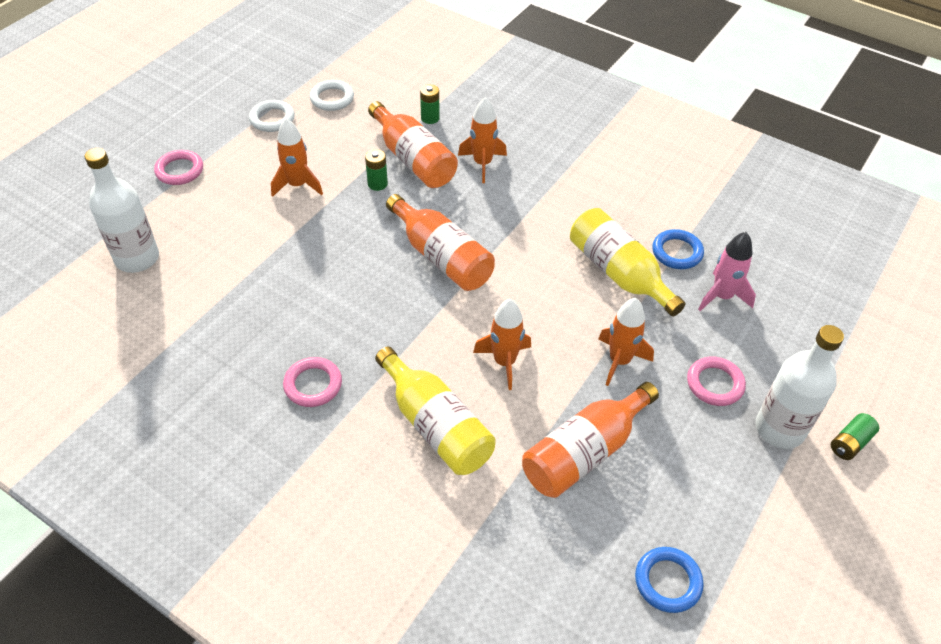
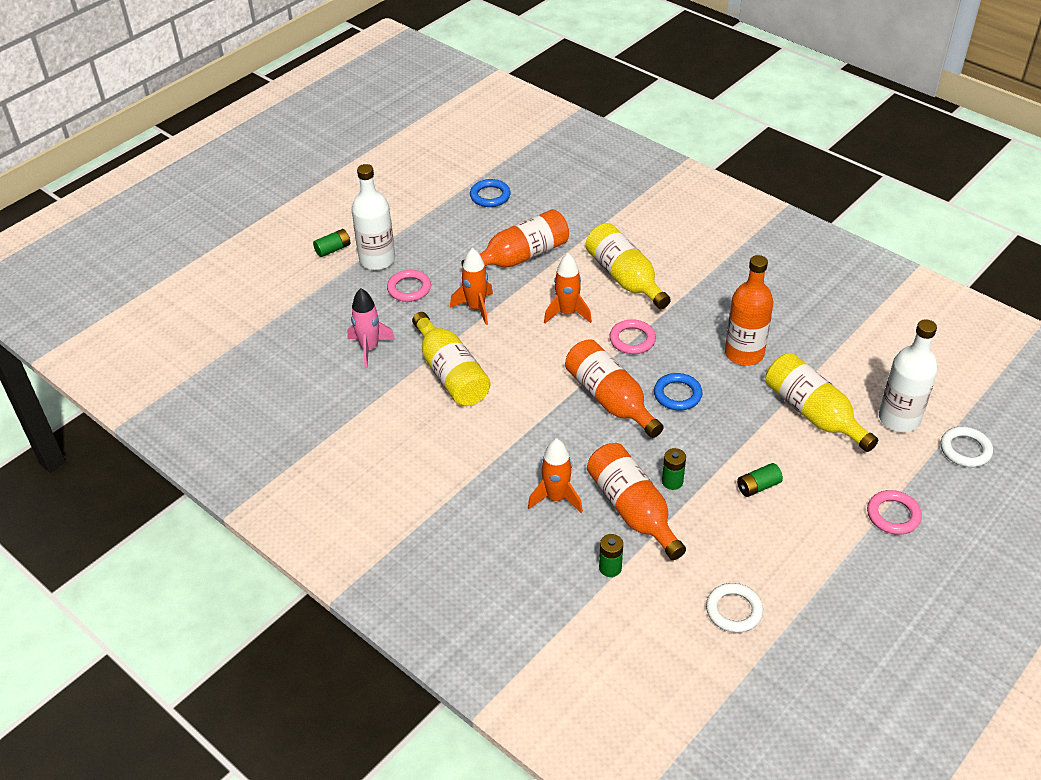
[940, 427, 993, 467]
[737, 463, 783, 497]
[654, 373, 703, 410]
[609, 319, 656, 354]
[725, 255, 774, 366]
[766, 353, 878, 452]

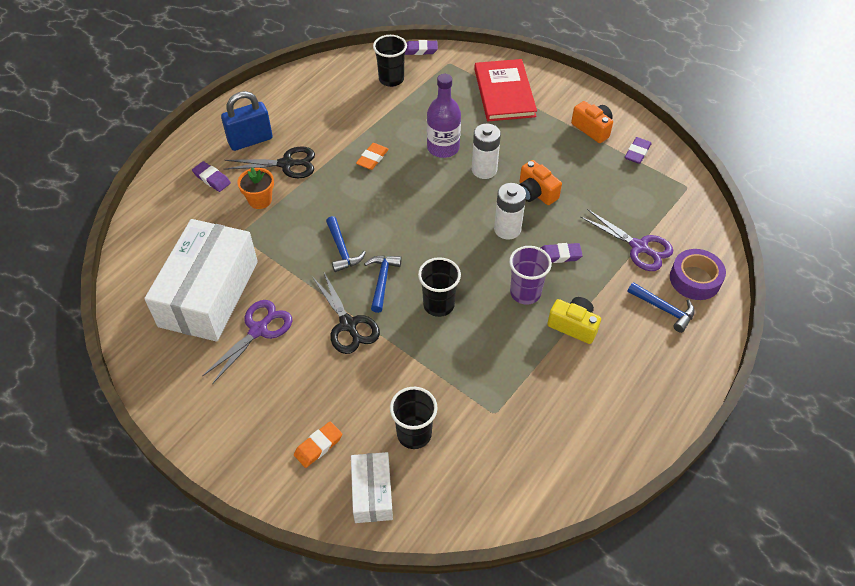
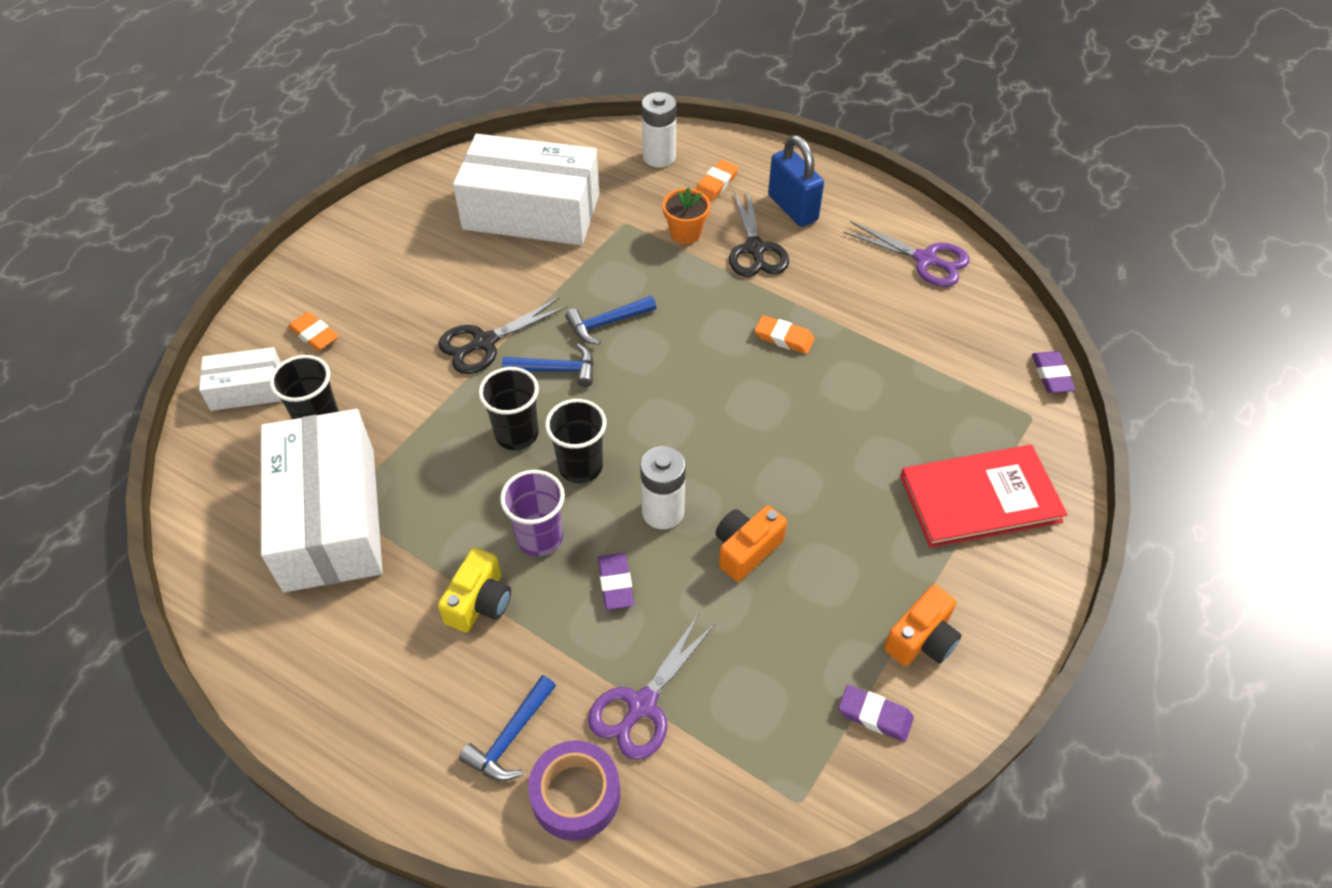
[545, 399, 606, 483]
[427, 74, 461, 158] (first image)
[642, 92, 676, 167]
[696, 160, 738, 202]
[843, 221, 970, 287]
[261, 409, 383, 592]

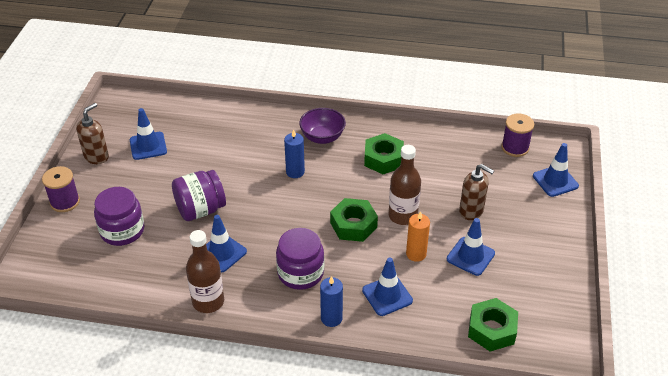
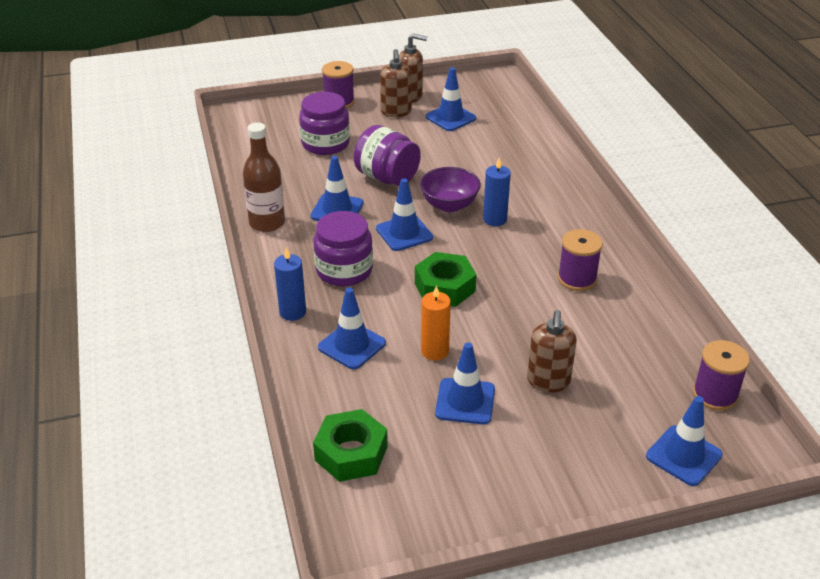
[420, 167, 481, 212]
[558, 229, 603, 291]
[388, 145, 421, 225] (first image)
[380, 49, 412, 117]
[376, 178, 433, 251]

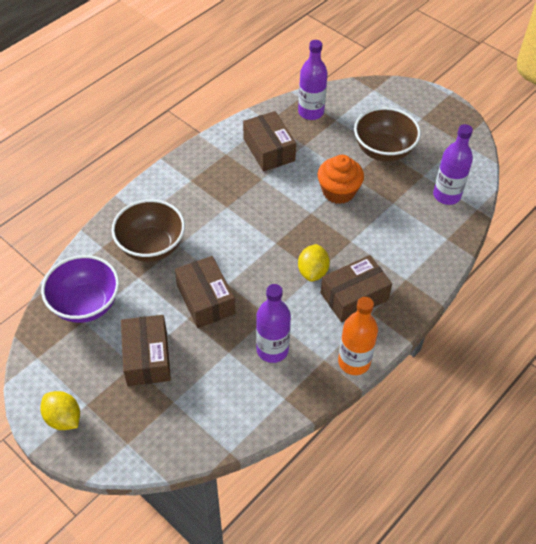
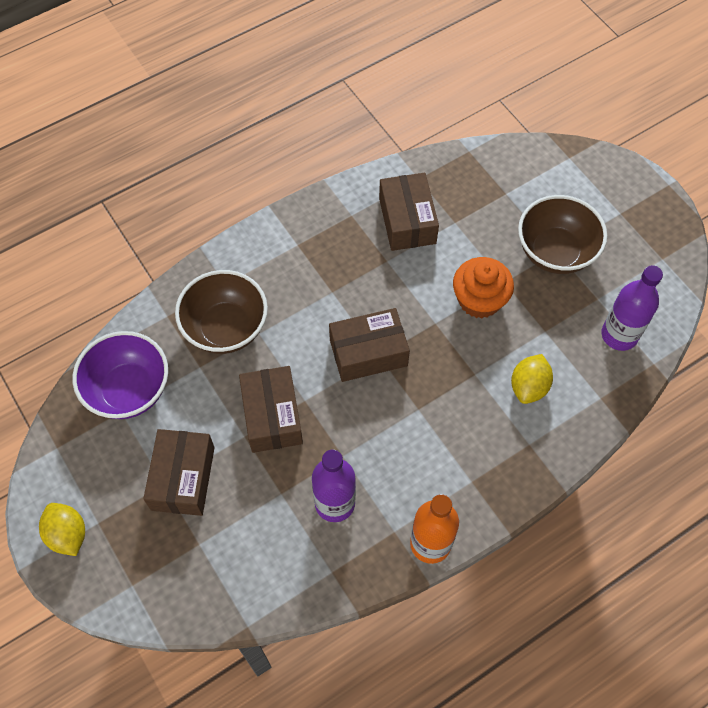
[298, 40, 328, 120] (first image)
[511, 354, 553, 404]
[329, 308, 410, 382]

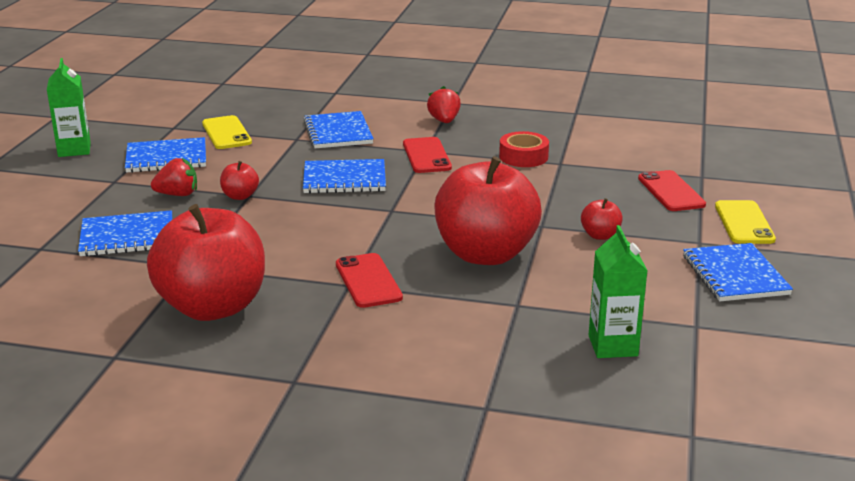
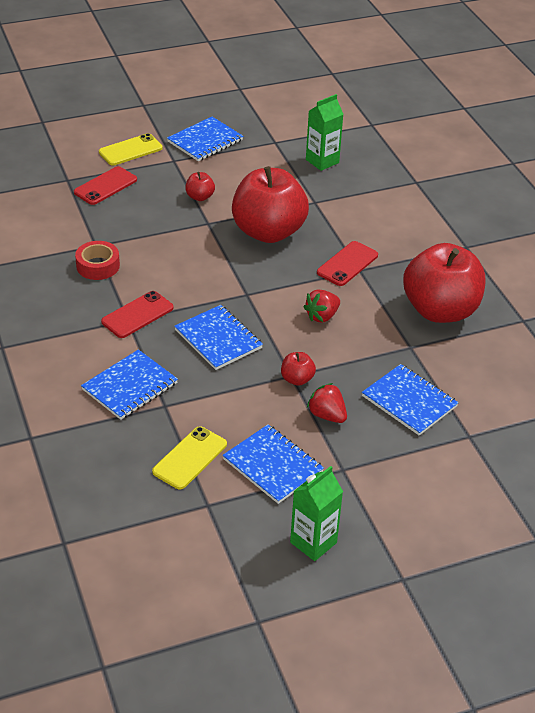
[304, 289, 340, 323]

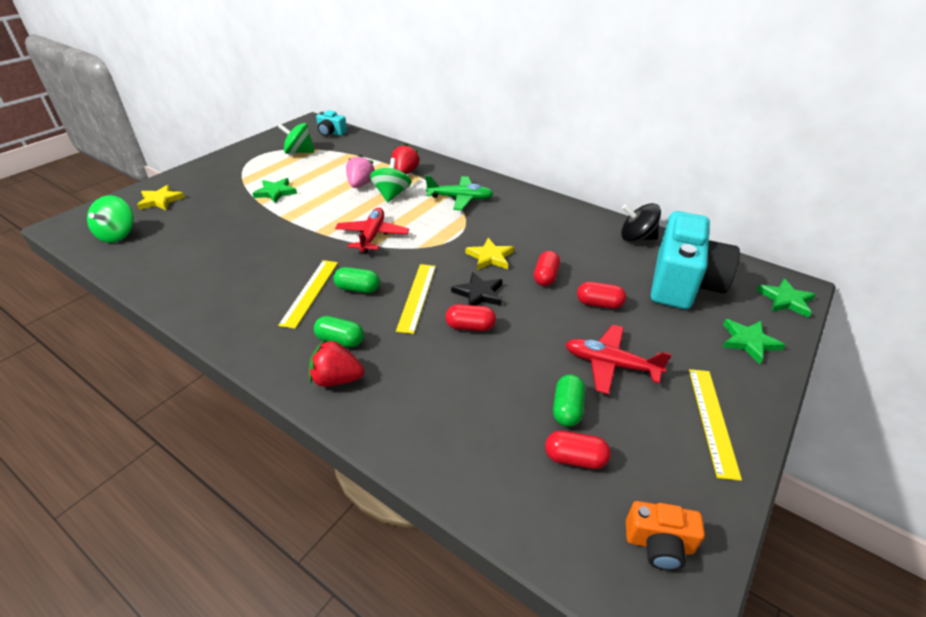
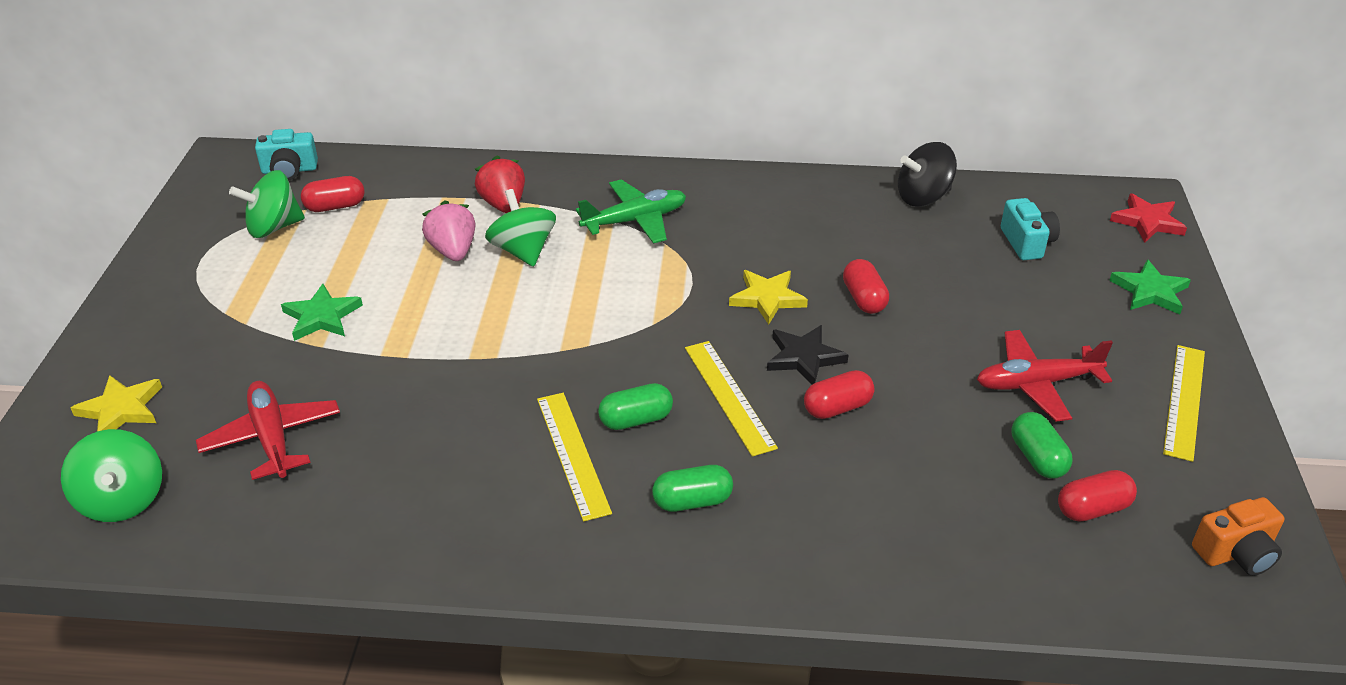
[196, 381, 340, 480]
[1001, 198, 1060, 260]
[1110, 193, 1187, 243]
[301, 176, 364, 212]
[309, 339, 364, 387] (first image)
[1163, 345, 1205, 462]

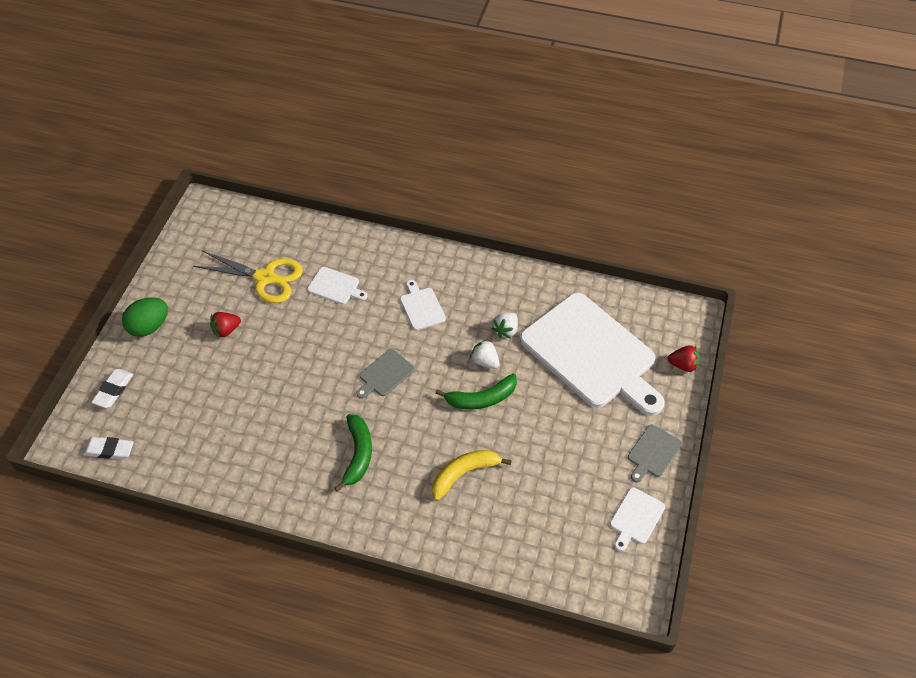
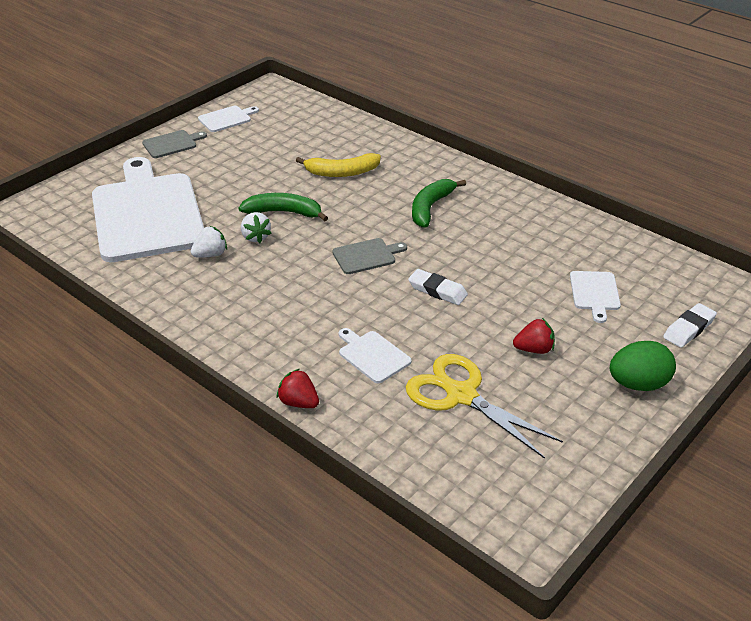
[570, 271, 621, 323]
[277, 369, 319, 408]
[408, 269, 468, 305]

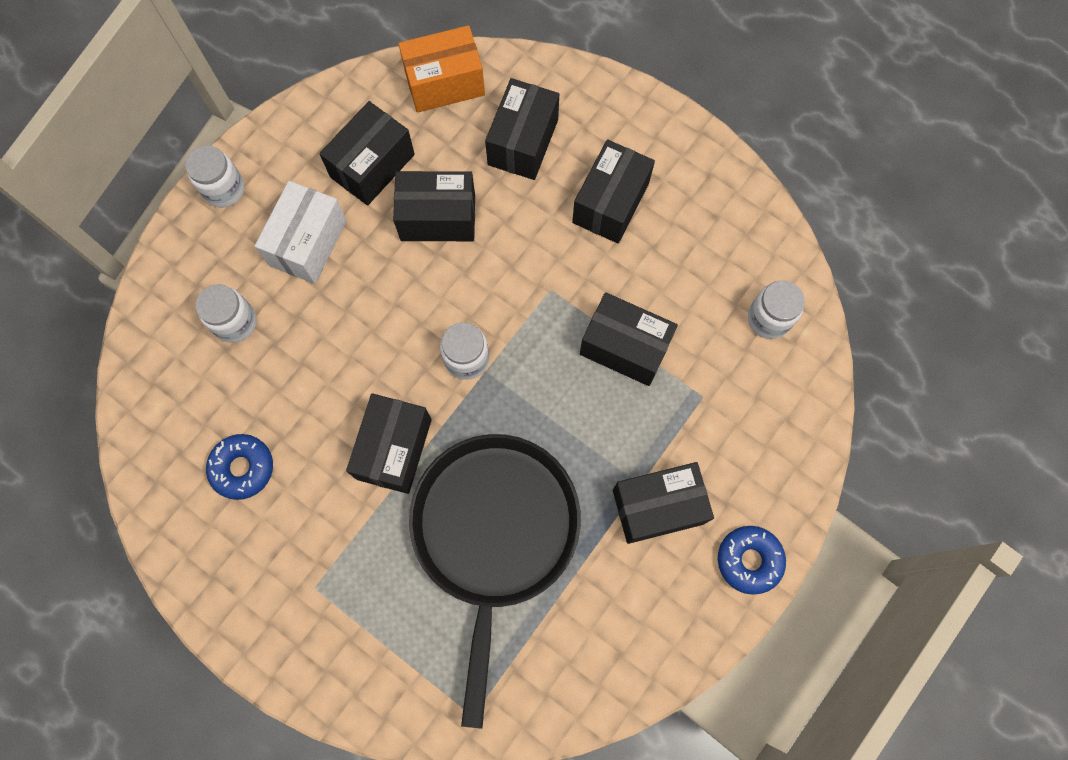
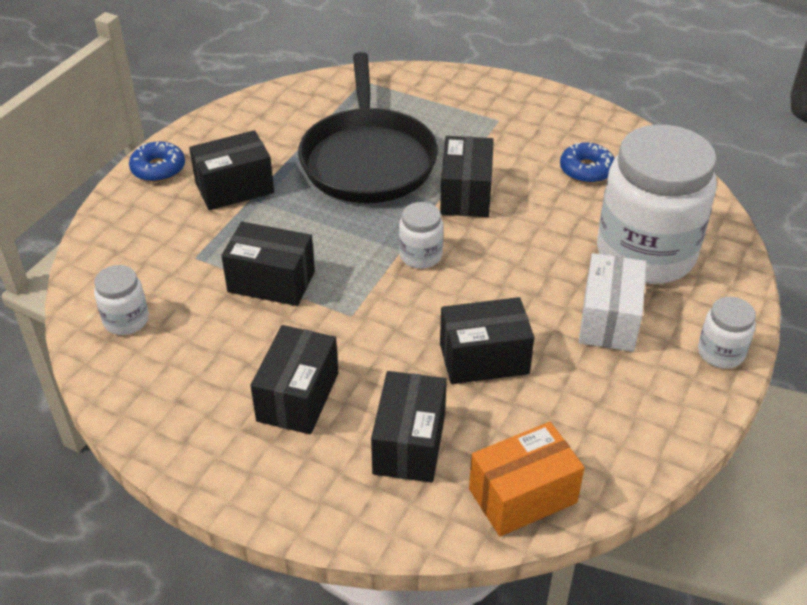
[319, 101, 415, 206] (first image)
[597, 124, 717, 284]

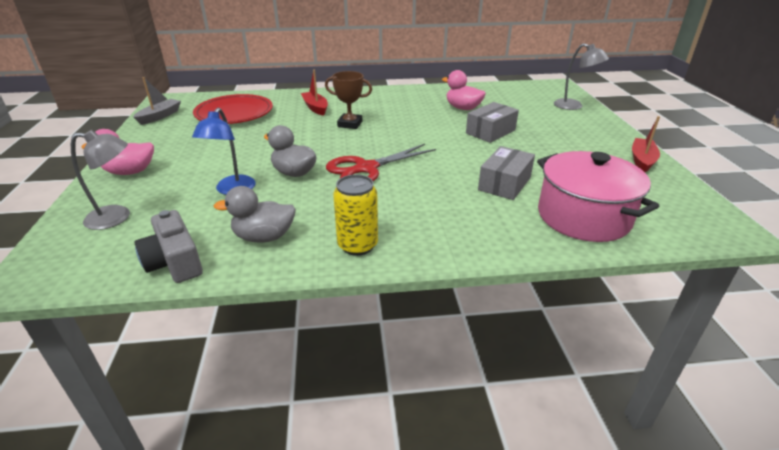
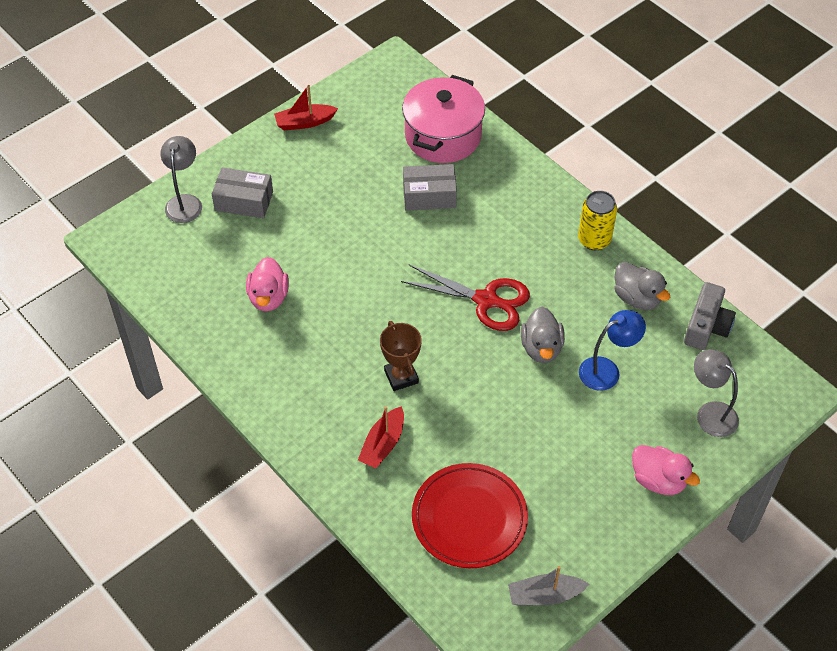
[212, 167, 273, 218]

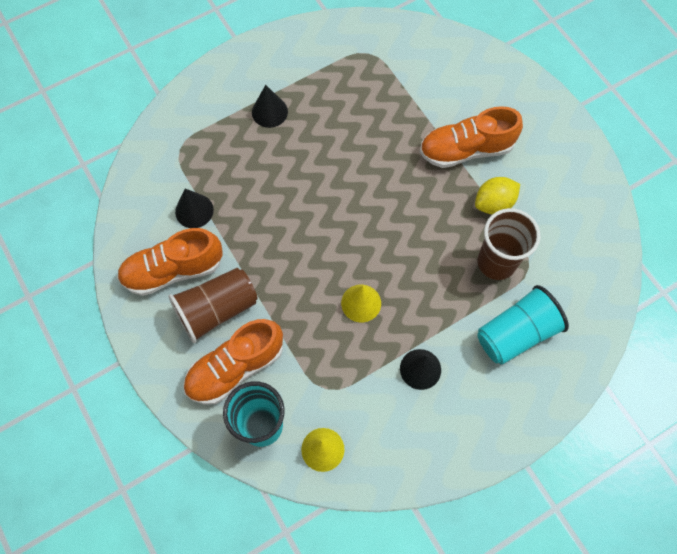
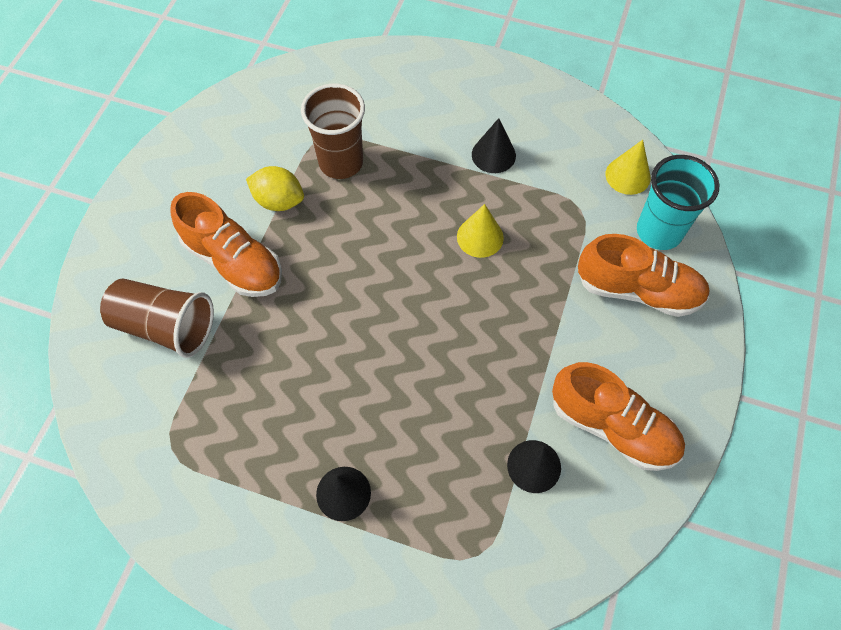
[100, 278, 214, 358]
[477, 285, 569, 365] (first image)

